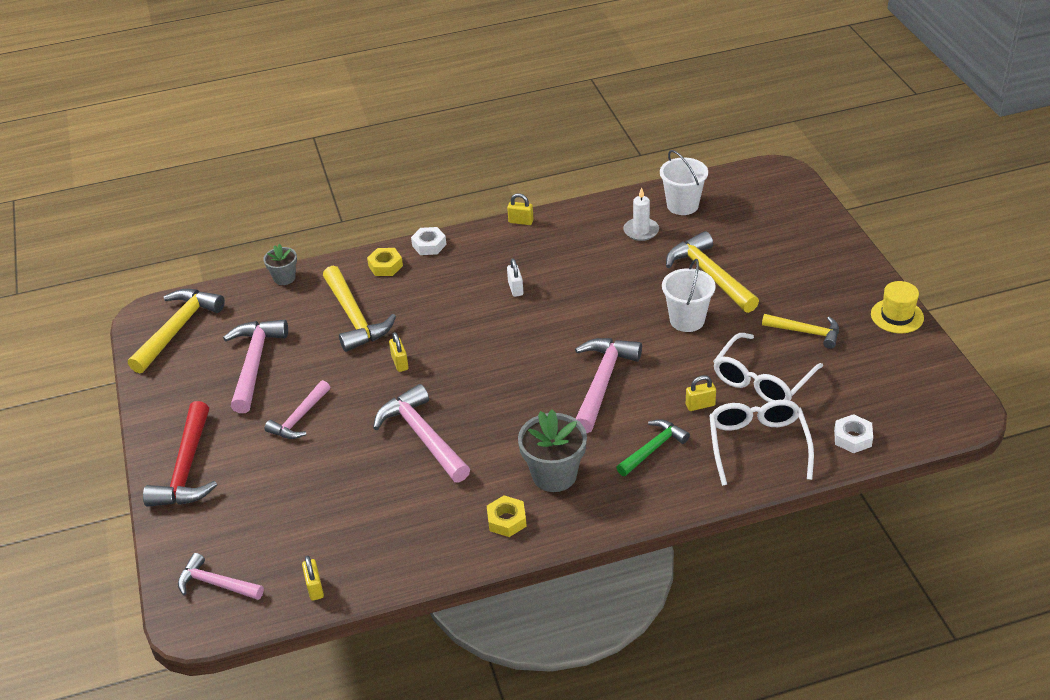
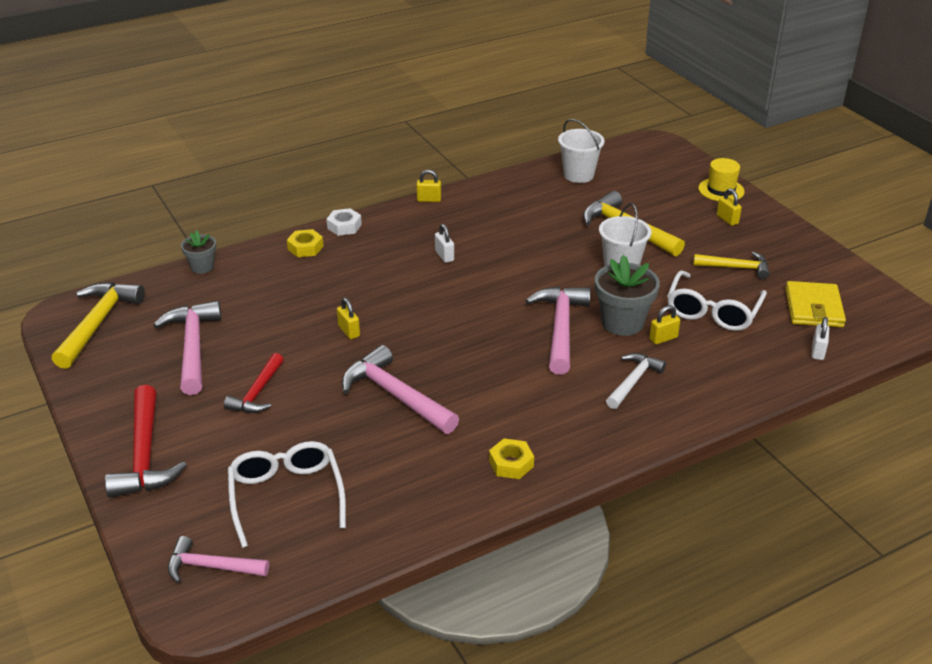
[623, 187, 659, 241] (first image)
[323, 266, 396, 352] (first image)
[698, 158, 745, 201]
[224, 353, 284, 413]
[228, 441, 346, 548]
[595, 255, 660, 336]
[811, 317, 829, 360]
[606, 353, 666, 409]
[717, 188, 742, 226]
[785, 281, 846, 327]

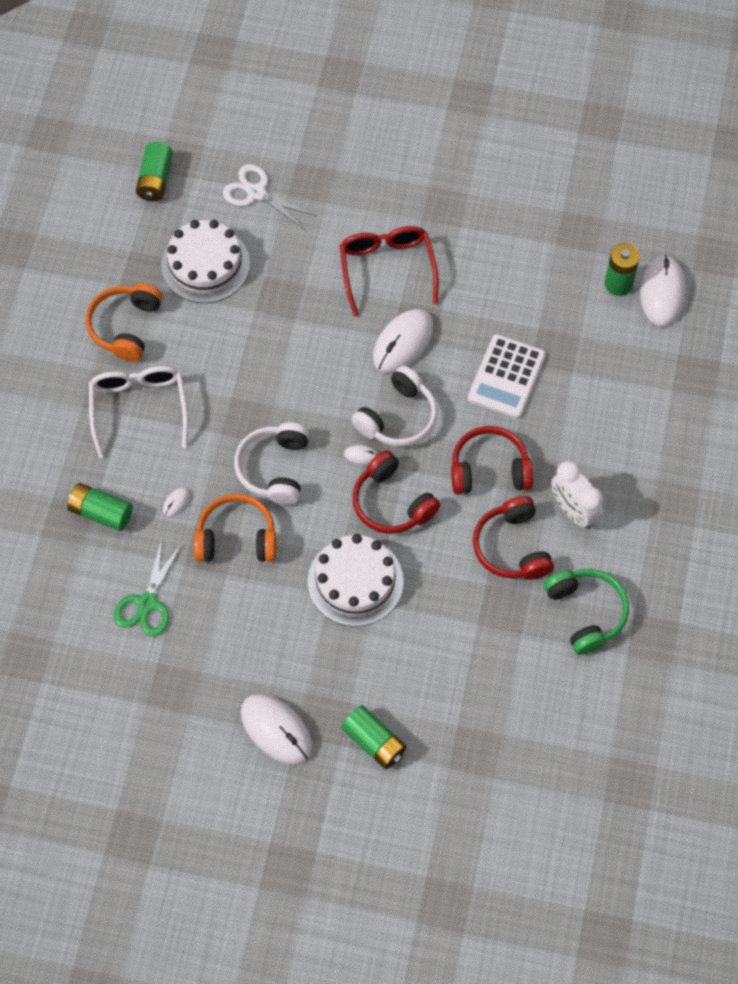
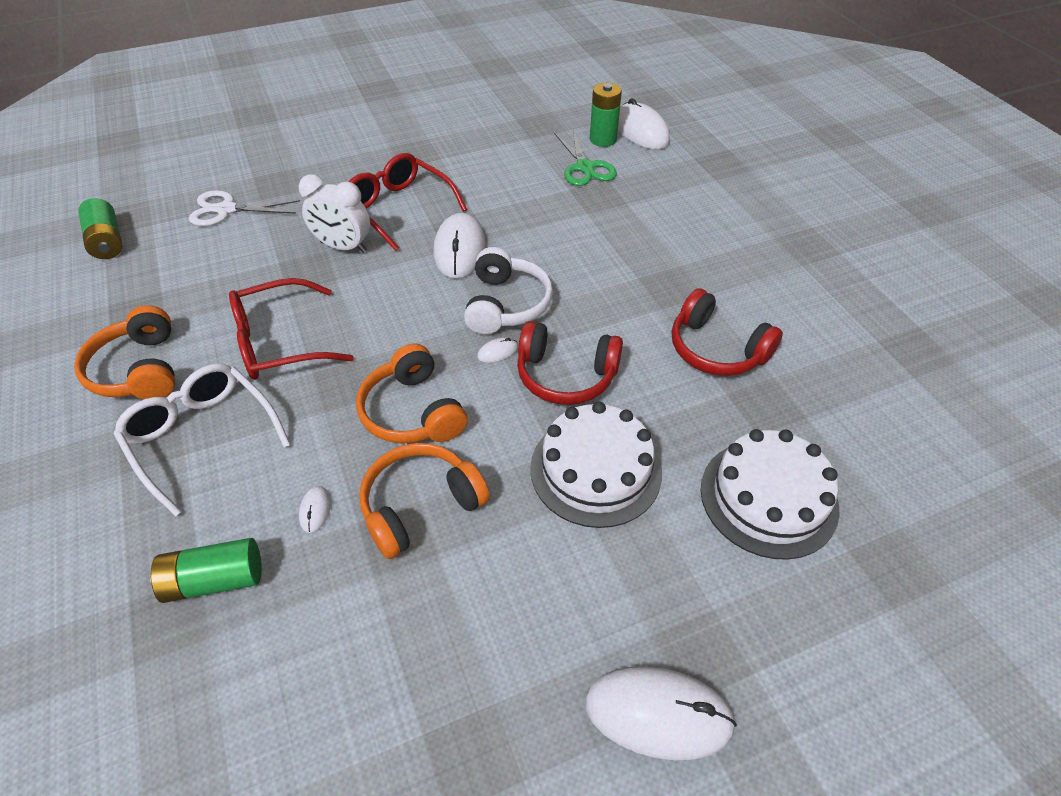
[701, 429, 840, 560]
[468, 334, 546, 419] (first image)
[356, 343, 468, 444]
[451, 426, 533, 495] (first image)
[298, 174, 370, 253]
[554, 129, 617, 186]
[544, 569, 629, 655] (first image)
[341, 705, 407, 769] (first image)
[229, 278, 354, 380]

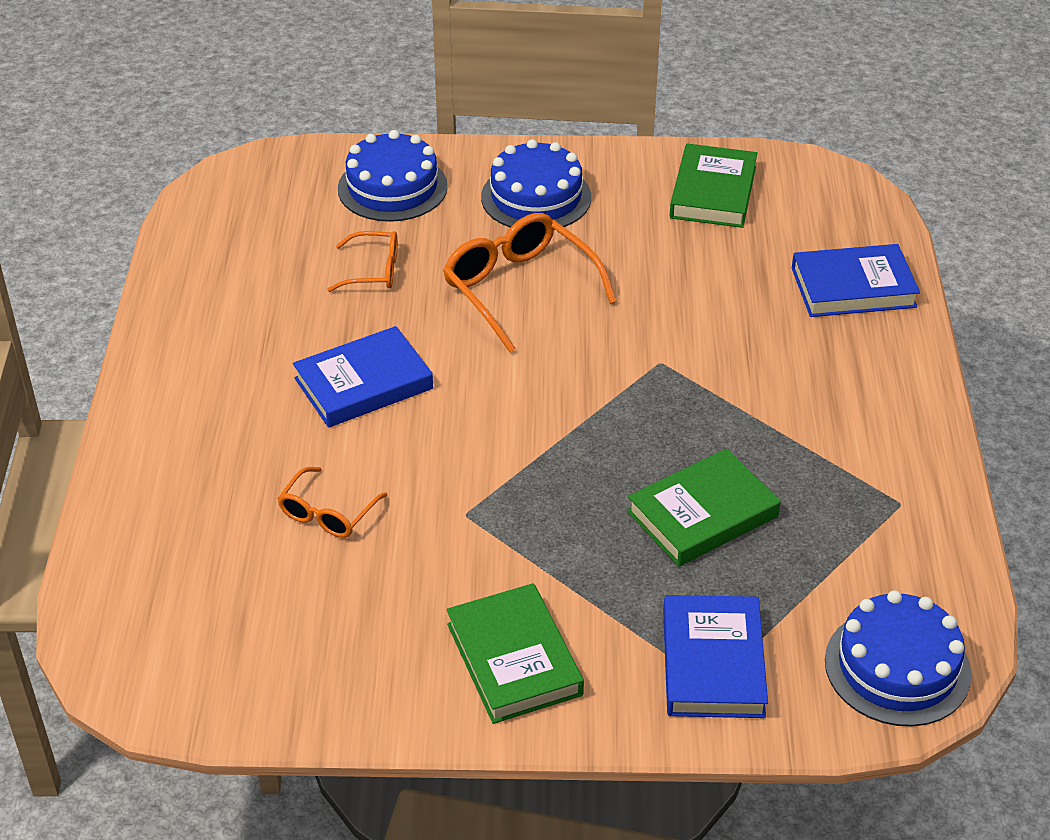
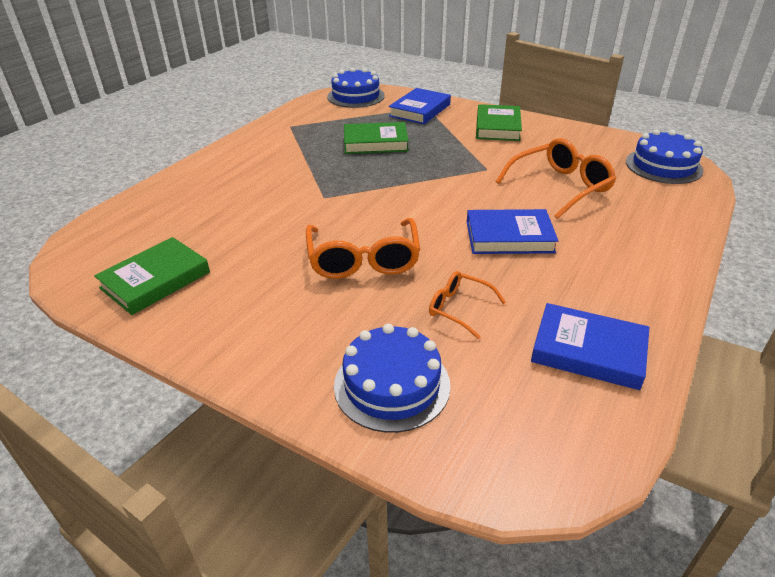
[626, 130, 704, 184]
[531, 303, 649, 390]
[496, 138, 616, 219]

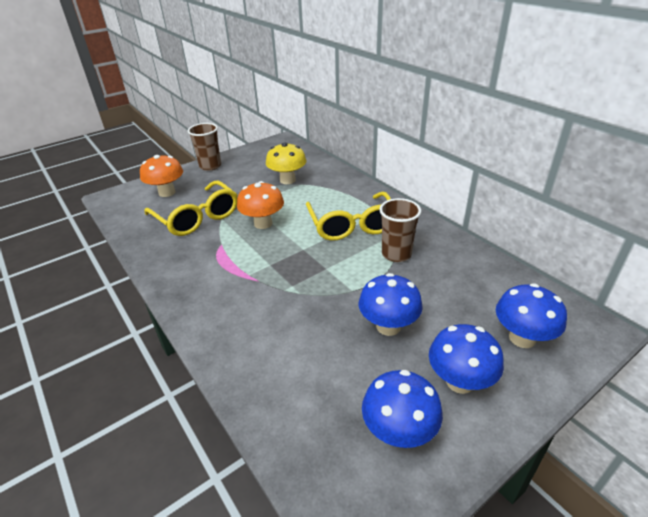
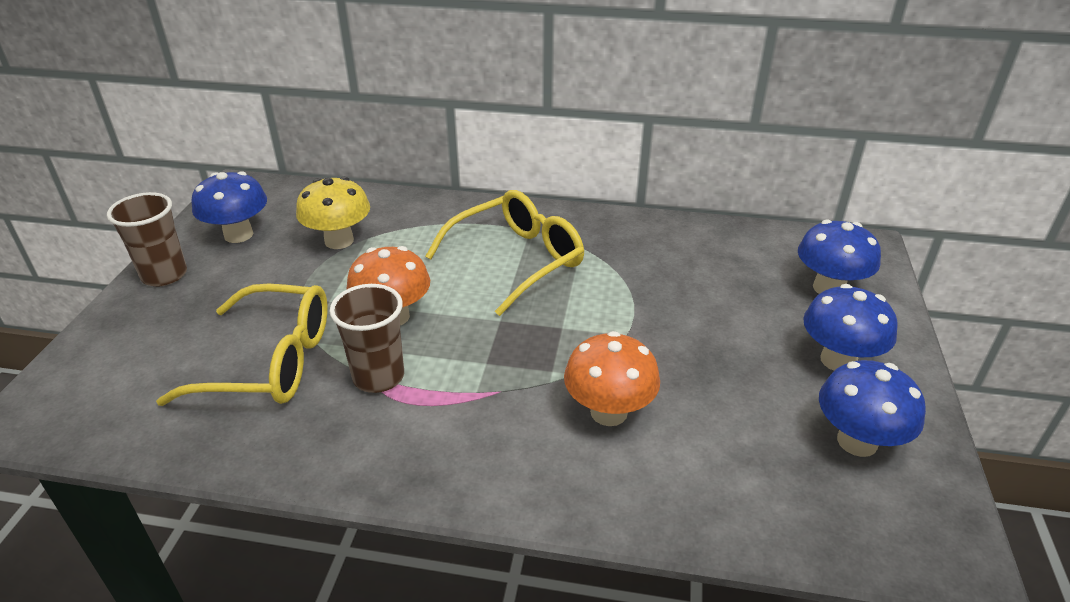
[564, 331, 660, 426]
[425, 190, 584, 316]
[330, 284, 404, 393]
[191, 171, 267, 243]

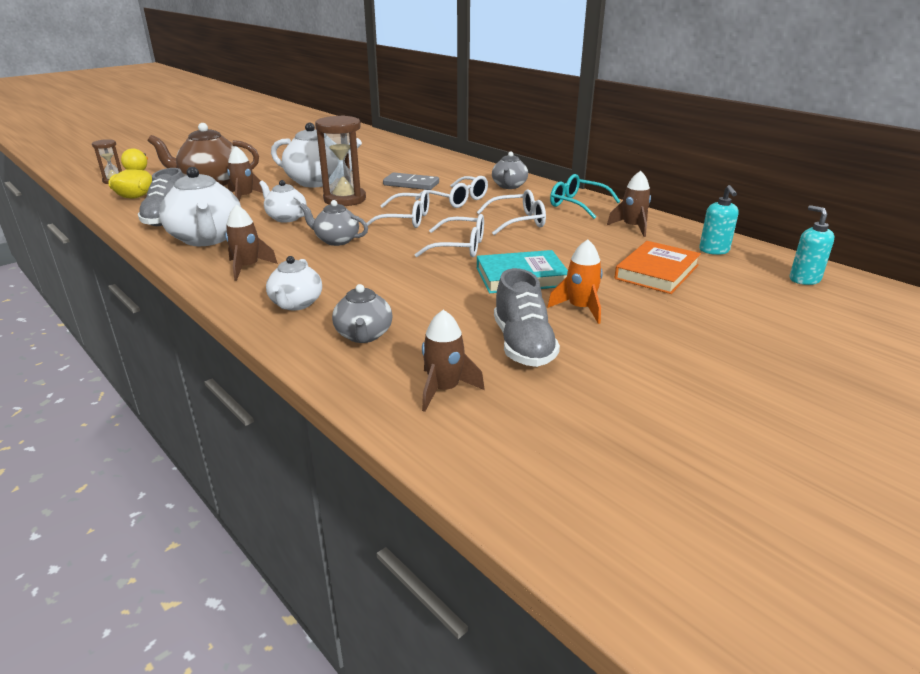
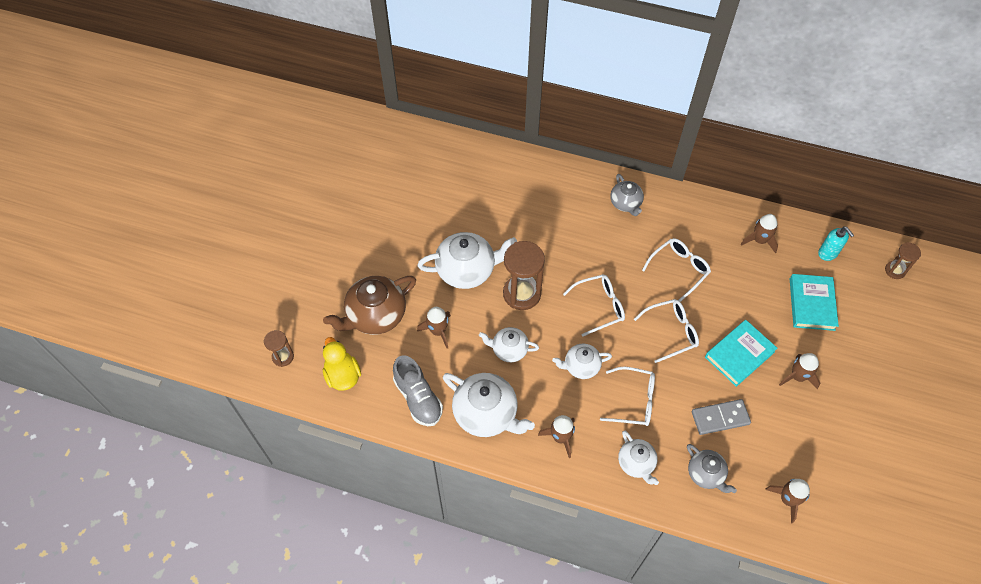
[692, 399, 751, 435]
[550, 174, 620, 219] (first image)
[600, 367, 655, 426]
[552, 344, 612, 379]
[885, 242, 921, 279]
[779, 353, 820, 389]
[790, 274, 839, 331]
[494, 268, 560, 367] (first image)

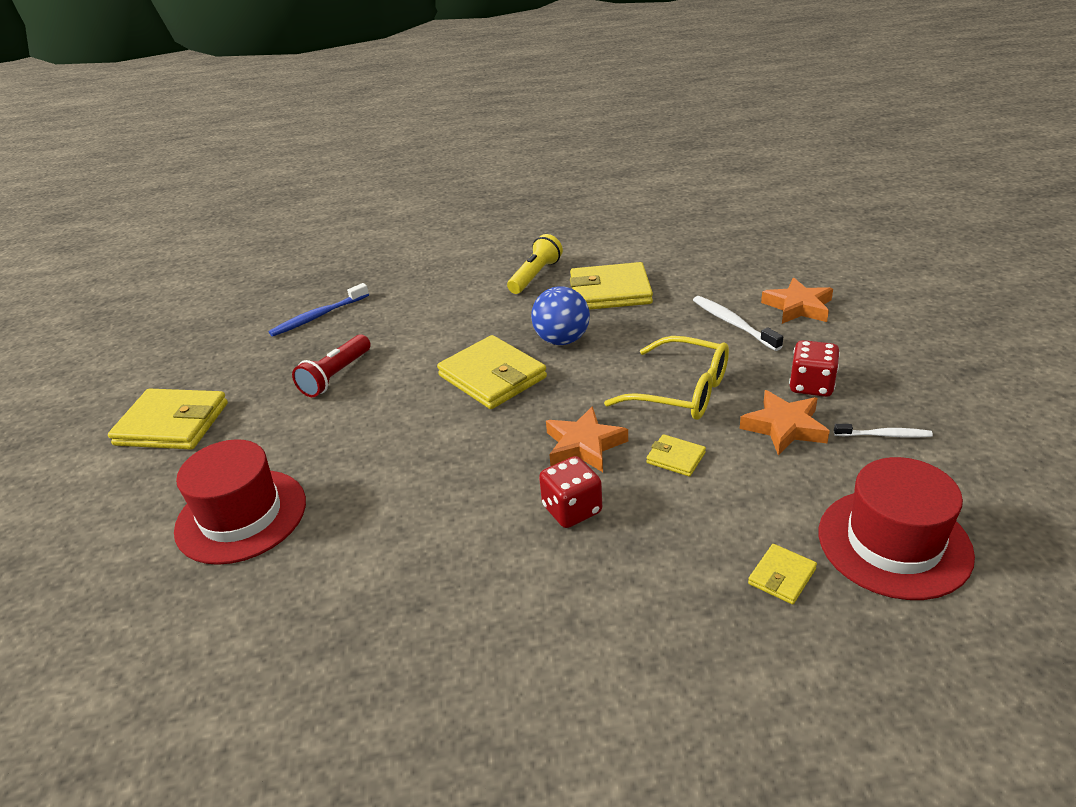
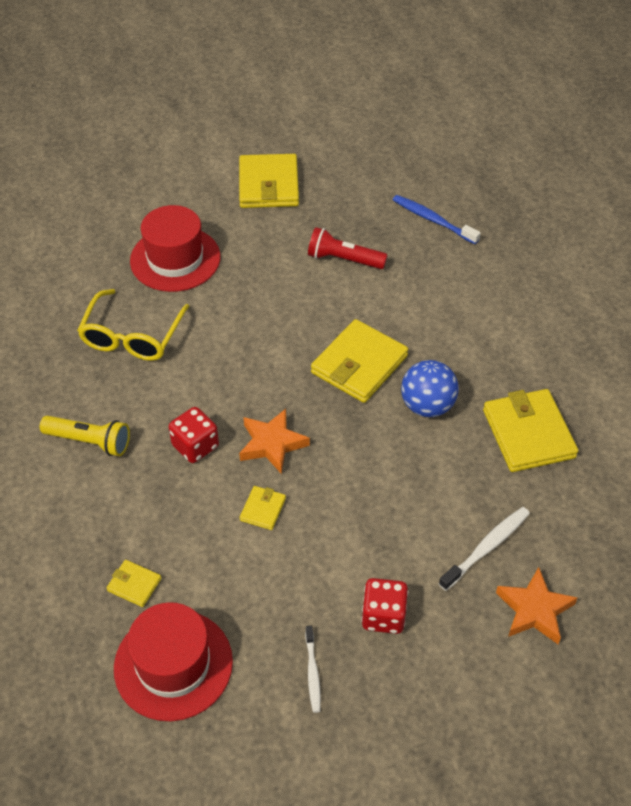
[40, 416, 130, 456]
[77, 289, 190, 361]
[739, 390, 830, 456] (first image)

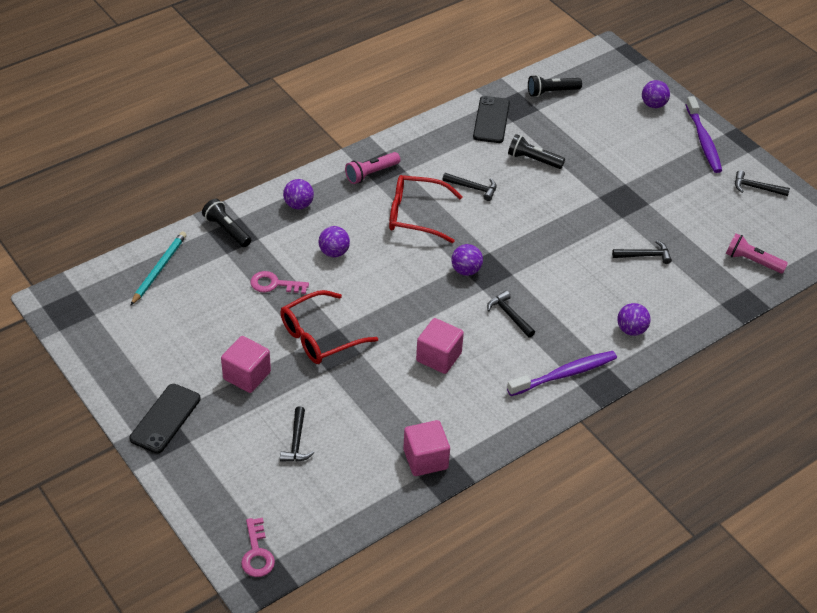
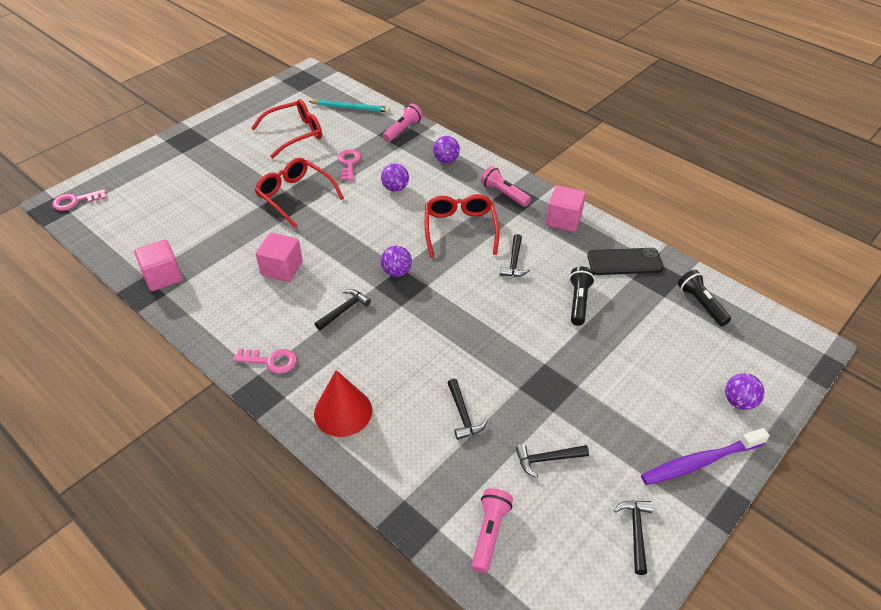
[383, 103, 423, 142]
[314, 370, 372, 437]
[546, 186, 586, 232]
[234, 348, 297, 374]
[129, 384, 201, 454] (first image)
[516, 444, 589, 478]
[251, 99, 322, 158]

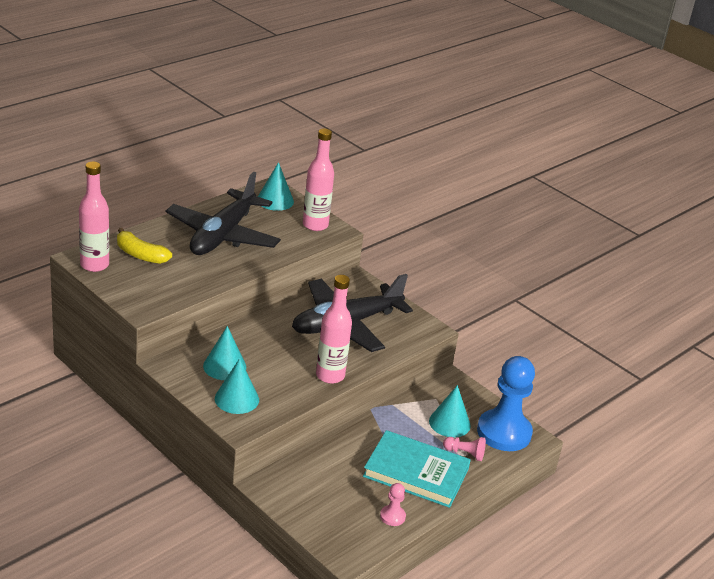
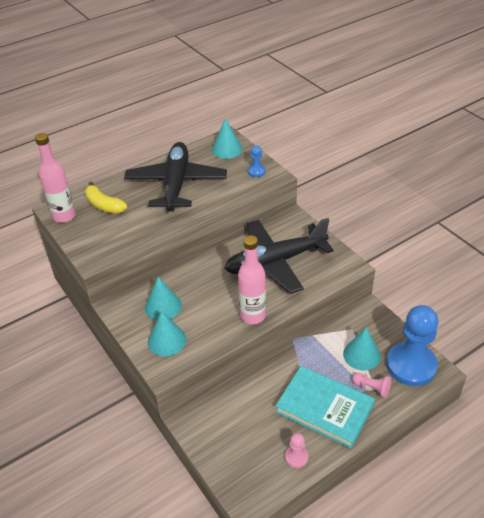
[248, 145, 266, 177]
[124, 142, 227, 212]

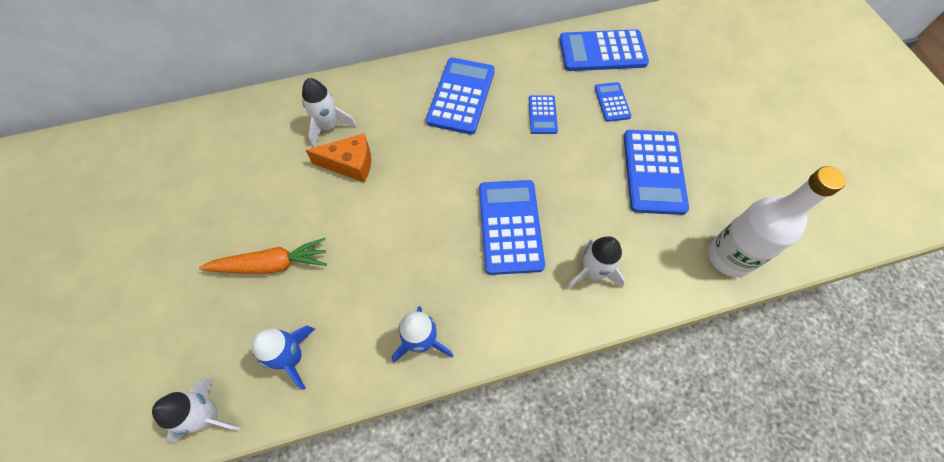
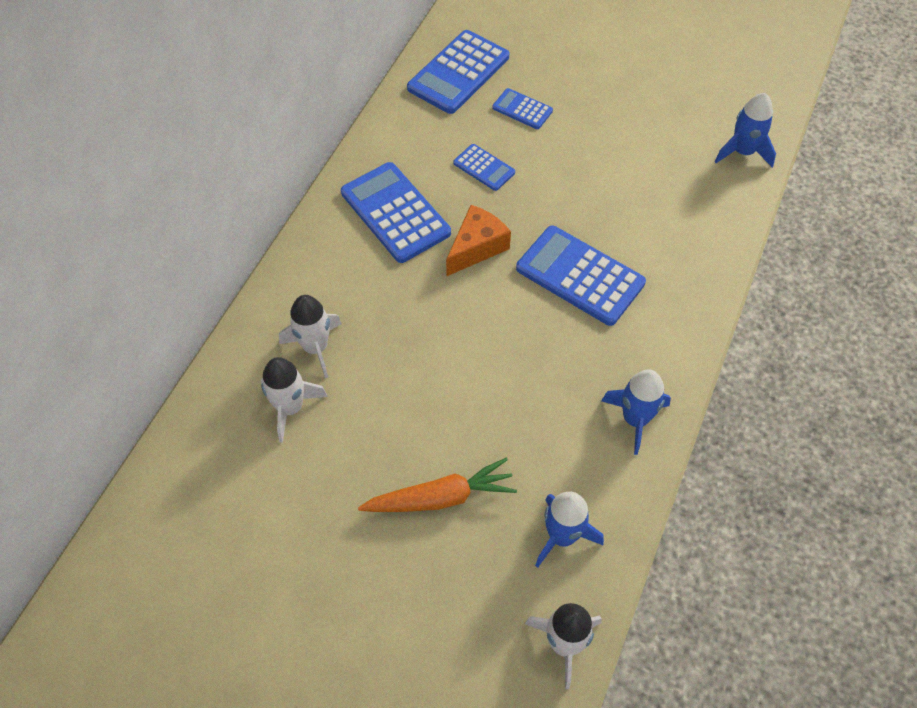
[624, 130, 689, 215] (first image)
[446, 205, 511, 276]
[715, 93, 776, 167]
[261, 357, 328, 443]
[358, 458, 517, 512]

